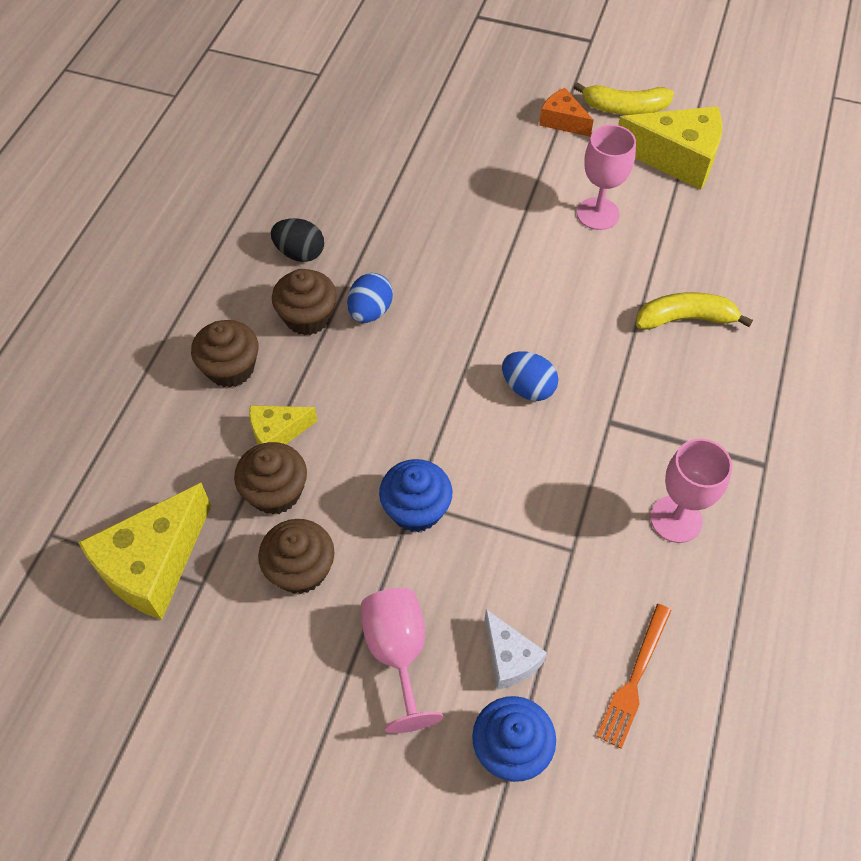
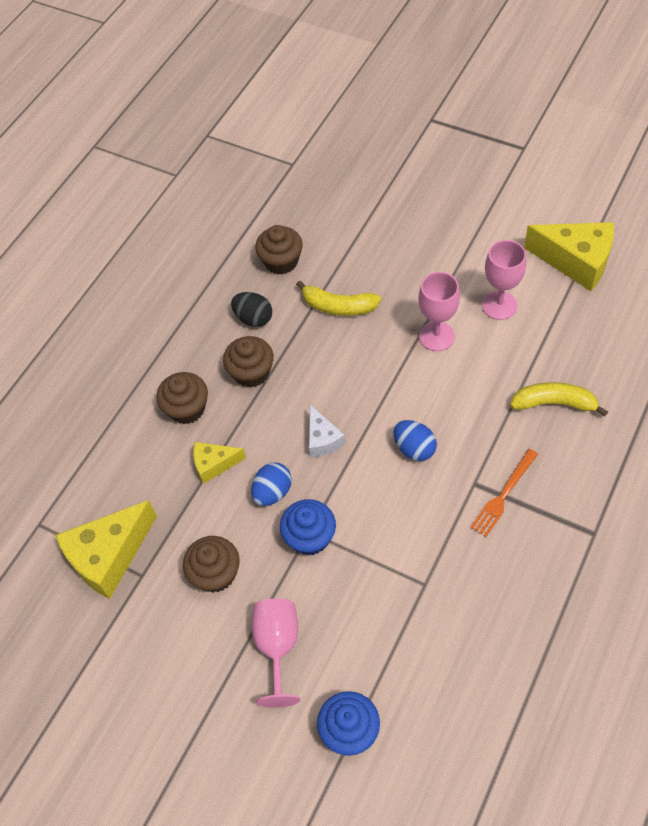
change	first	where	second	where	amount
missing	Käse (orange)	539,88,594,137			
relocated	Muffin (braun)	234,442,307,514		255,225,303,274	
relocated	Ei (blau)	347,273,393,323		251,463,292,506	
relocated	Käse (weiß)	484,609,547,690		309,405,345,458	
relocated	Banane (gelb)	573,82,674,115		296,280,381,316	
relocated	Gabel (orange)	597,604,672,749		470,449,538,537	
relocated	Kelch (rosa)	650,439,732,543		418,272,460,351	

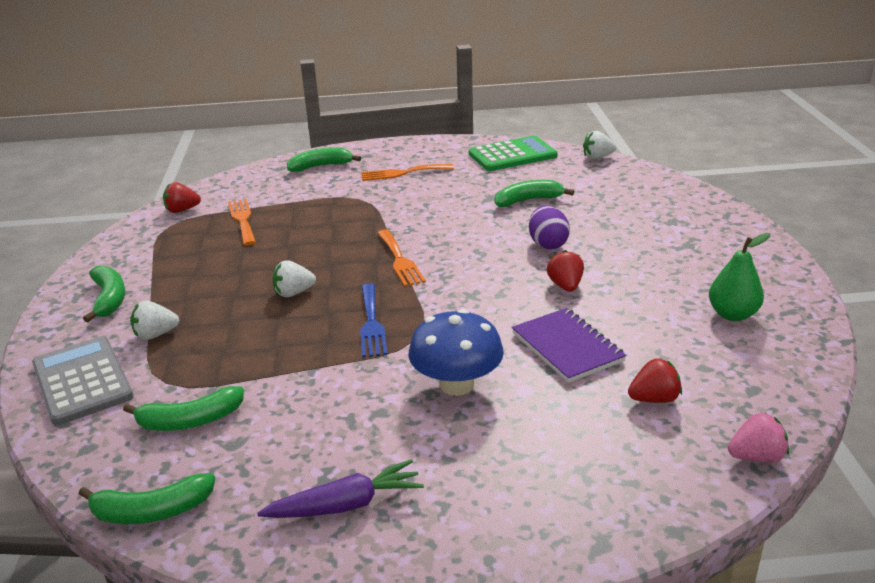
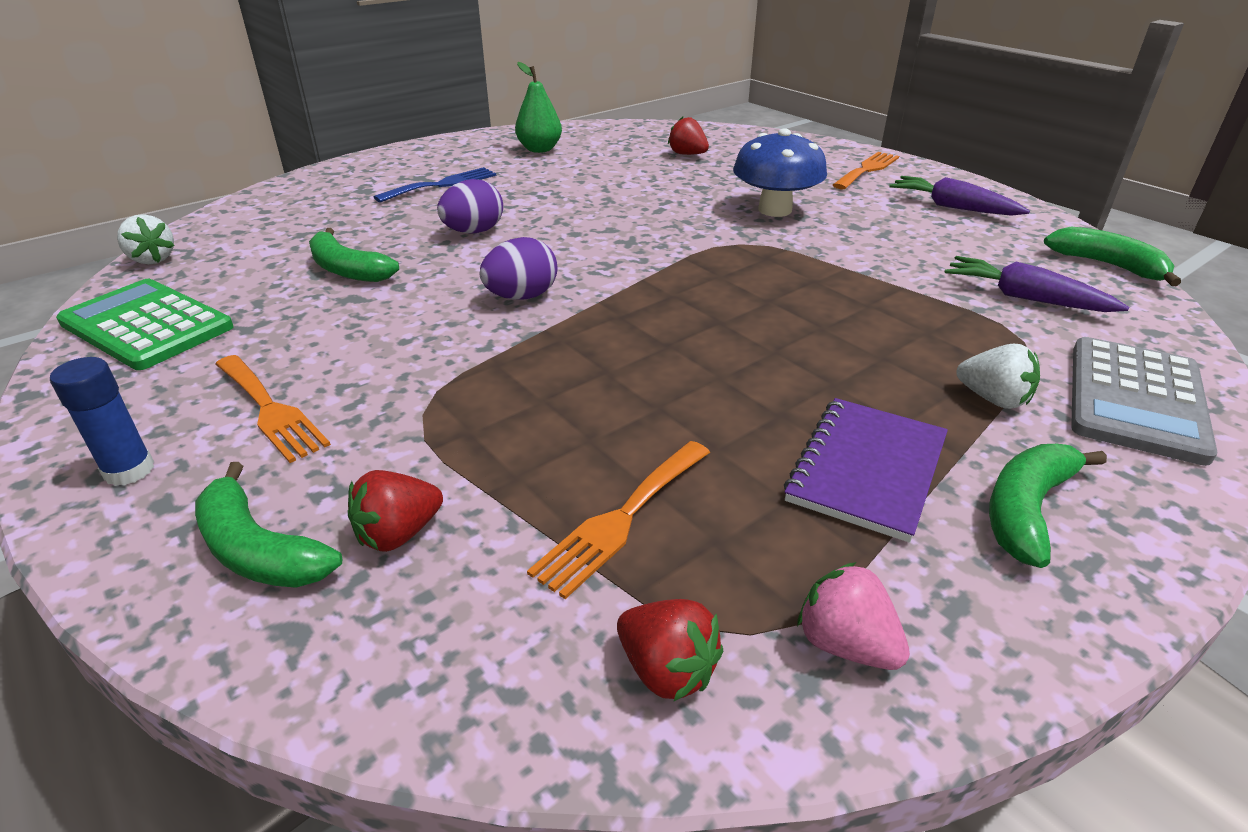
change	first	where	second	where	amount
missing	Erdbeere (weiß)	272,261,316,297			
appeared			Klebestift (blau)	50,357,154,486	
appeared			Ei (lila)	480,237,558,300	
relocated	Gabel (blau)	360,284,387,358		374,167,496,203	
relocated	Gabel (orange)	378,229,426,287		833,152,899,189	
relocated	Notizbuch (lila)	512,308,626,383		784,398,948,543	
relocated	Erdbeere (rot)	547,250,584,292		348,470,443,552	
relocated	Erdbeere (rosa)	728,413,789,462		797,562,910,670	
exchanged	Banane (grün)	123,386,244,431	Karotte (lila)	945,256,1129,312	

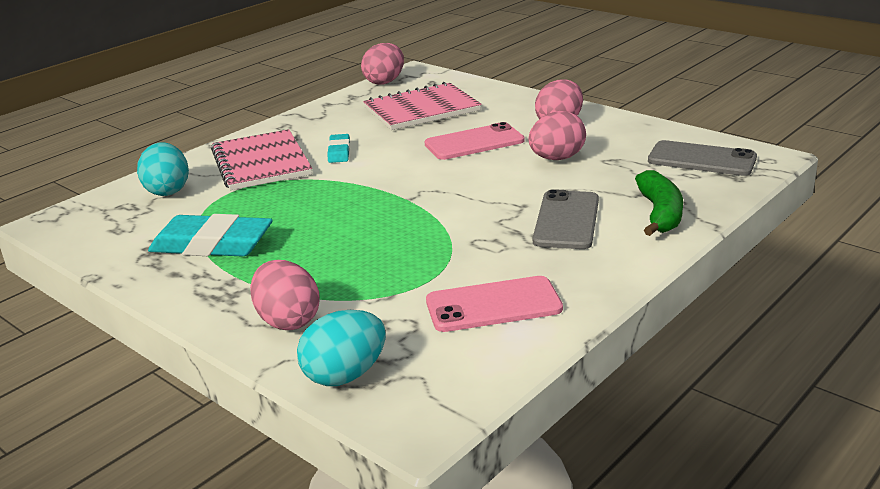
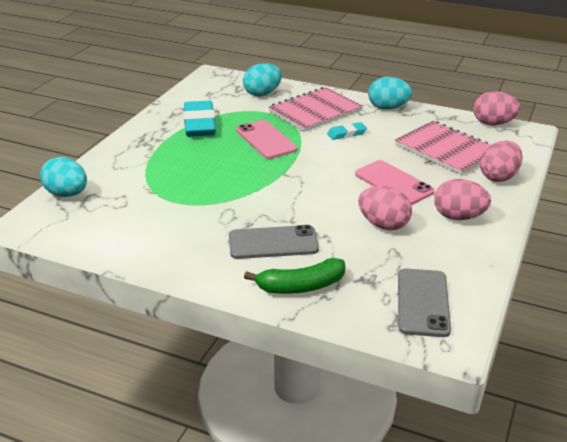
change	first	where	second	where	amount
appeared			Ei (türkis)	368,77,412,110	
relocated	Ei (rosa)	250,260,320,330		480,141,523,182	
relocated	Handy (rosa)	426,276,563,332		236,120,297,159	

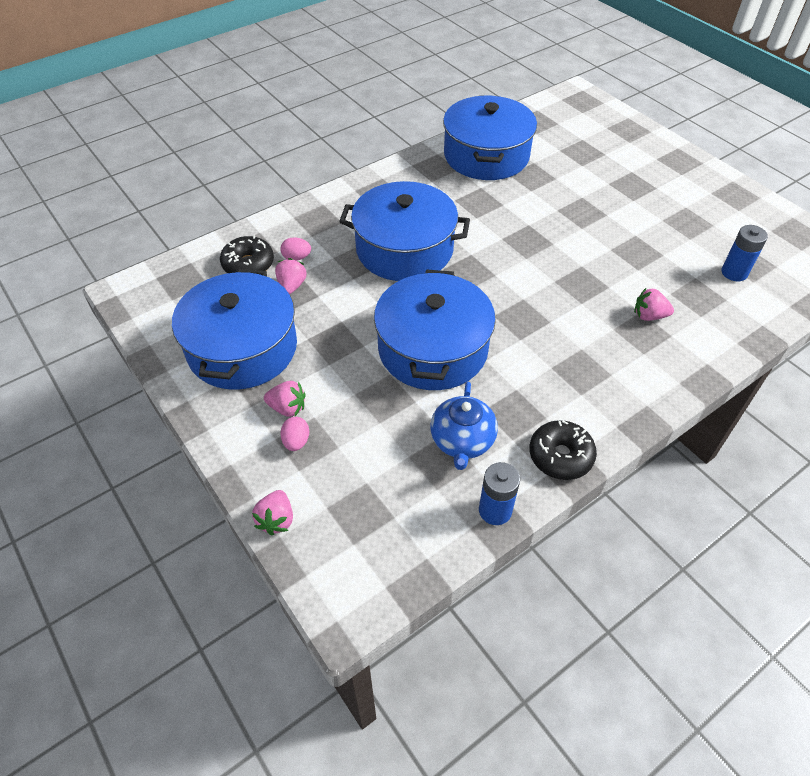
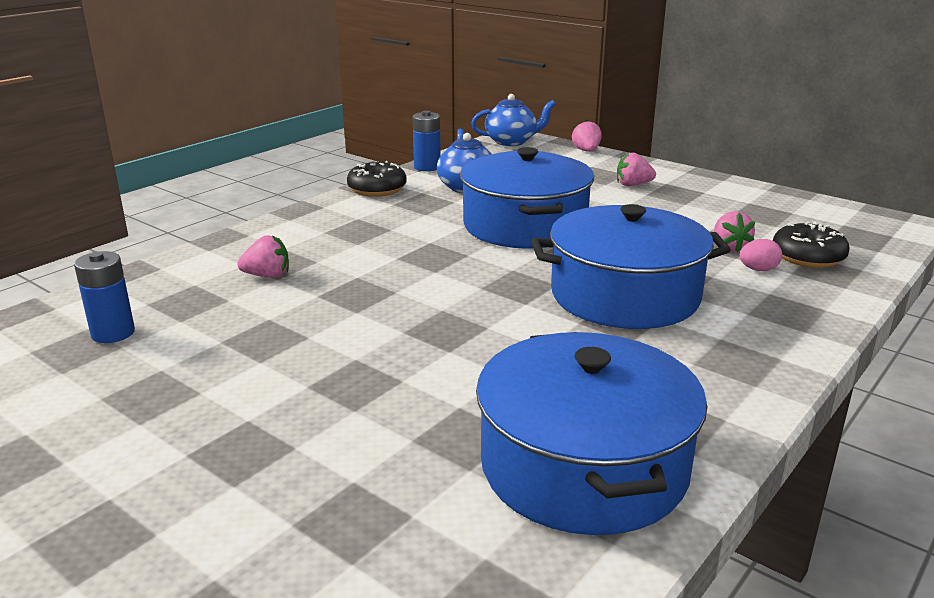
change	first	where	second	where	amount
missing	Kochtopf (blau)	172,269,297,390			
missing	Ei (rosa)	280,417,309,451			
appeared			Teekanne (blau)	471,94,556,146	

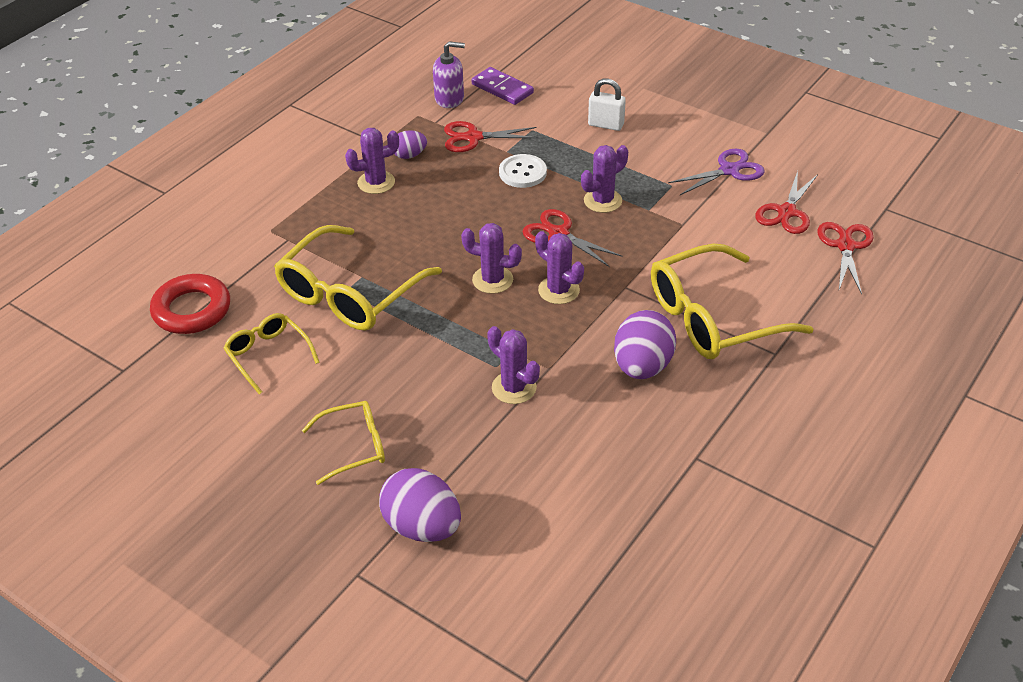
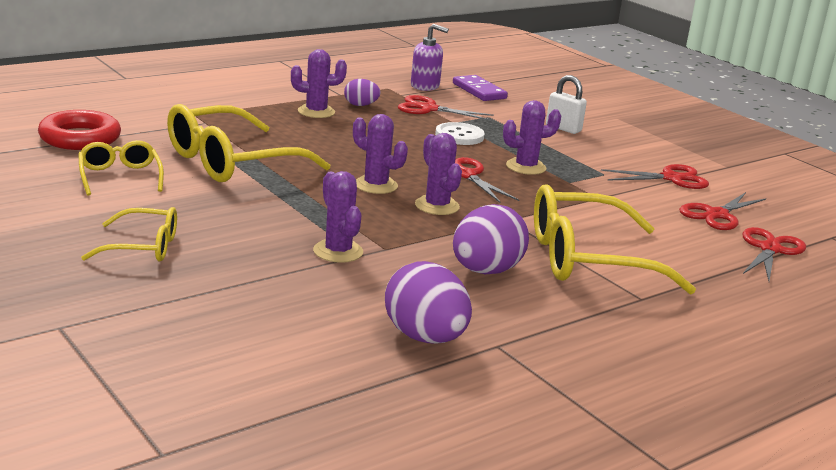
change	first	where	second	where	amount
relocated	Ei (lila)	379,468,461,542		385,261,472,344	
colour	Schere (lila)	668,148,765,195	Schere (rot)	601,164,709,189	

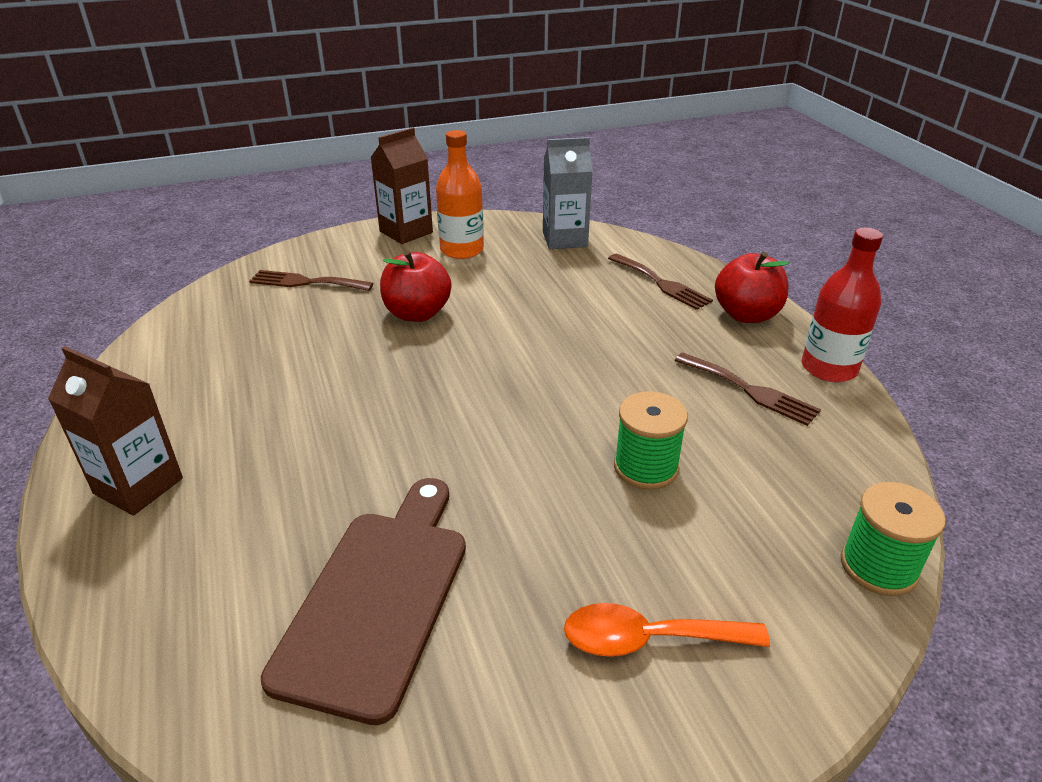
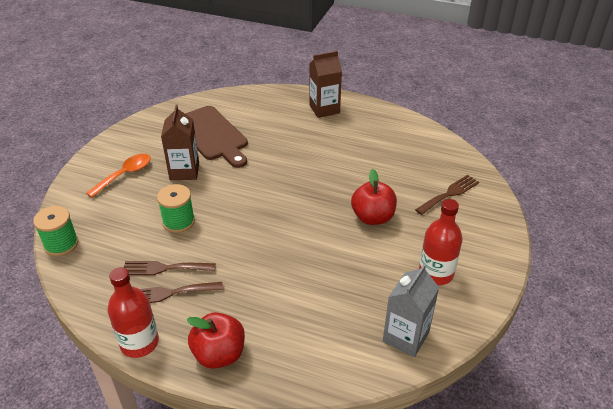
change	first	where	second	where	amount
relocated	Getränkekarton (braun)	370,128,433,244		161,105,199,180	
relocated	Gabel (braun)	608,254,713,310		124,261,216,275	
colour	Flasche (orange)	436,130,484,259	Flasche (rot)	419,199,462,285	

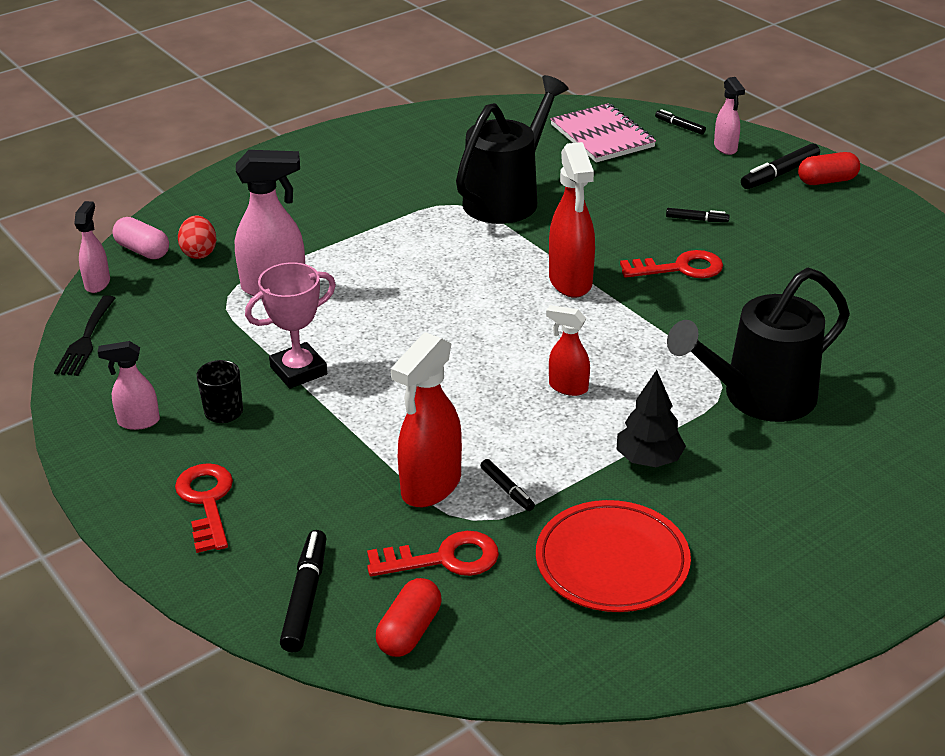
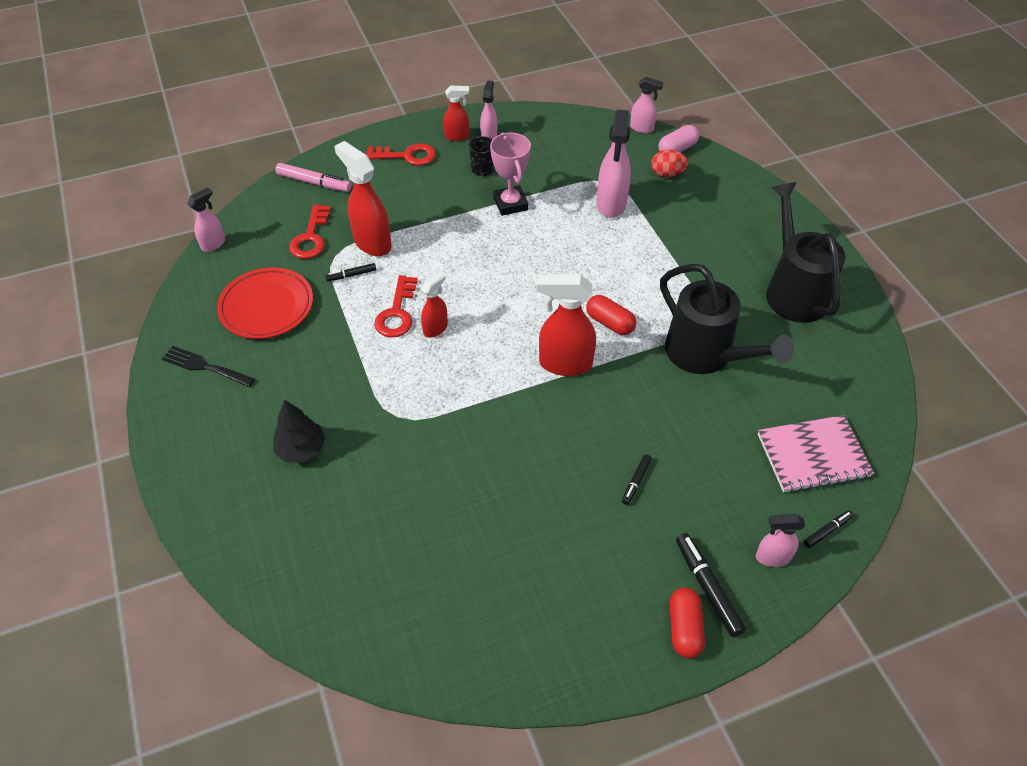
change	first	where	second	where	amount
appeared			Sprühflasche (rosa)	187,187,225,252	
appeared			Sprühflasche (rot)	443,86,469,141	
relocated	Gabel (schwarz)	54,295,115,376		162,346,255,387	
relocated	Kapsel (rot)	376,578,441,657		586,295,636,335	
relocated	Baum (schwarz)	617,370,686,467		273,400,326,463	
relocated	Schlüssel (rot)	620,250,723,278		374,275,418,338	
relocated	Gießkanne (schwarz)	667,268,850,422		766,182,845,323	
colour	Filzstift (schwarz)	280,530,327,652	Filzstift (rosa)	275,163,351,192	

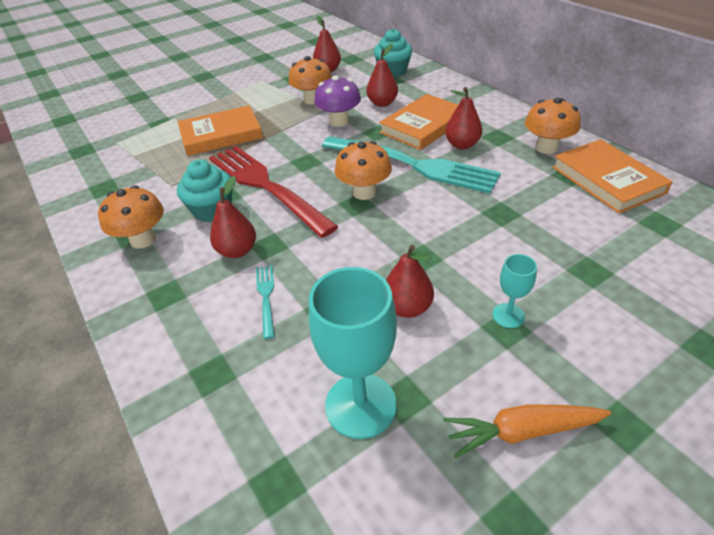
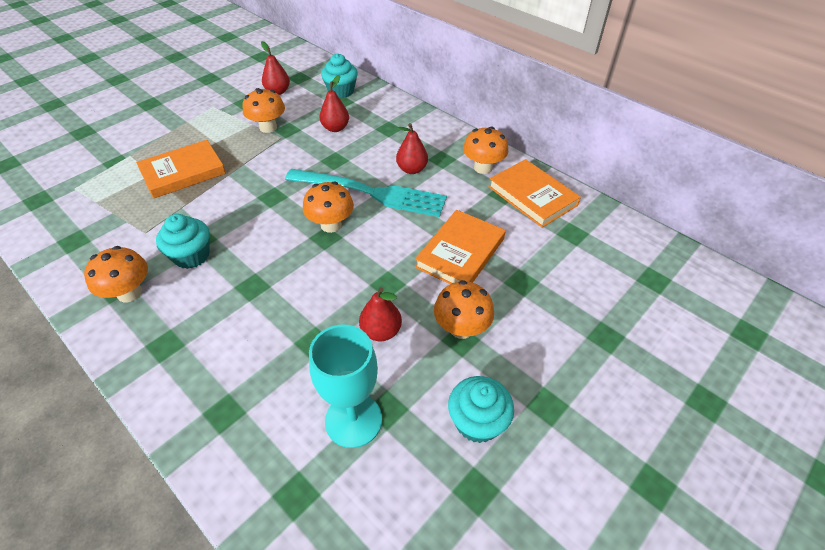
change	first	where	second	where	amount
missing	Gabel (rot)	209,146,339,238			
missing	Birne (rot)	210,176,256,258			
missing	Gabel (türkis)	256,265,275,339			
missing	Pilz (lila)	314,76,361,127			
relocated	Buch (orange)	379,94,458,150		415,210,506,284	
exchanged	Karotte (orange)	443,405,611,458	Muffin (türkis)	448,376,514,443	
exchanged	Kelch (türkis)	492,254,537,328	Pilz (orange)	434,280,494,339	

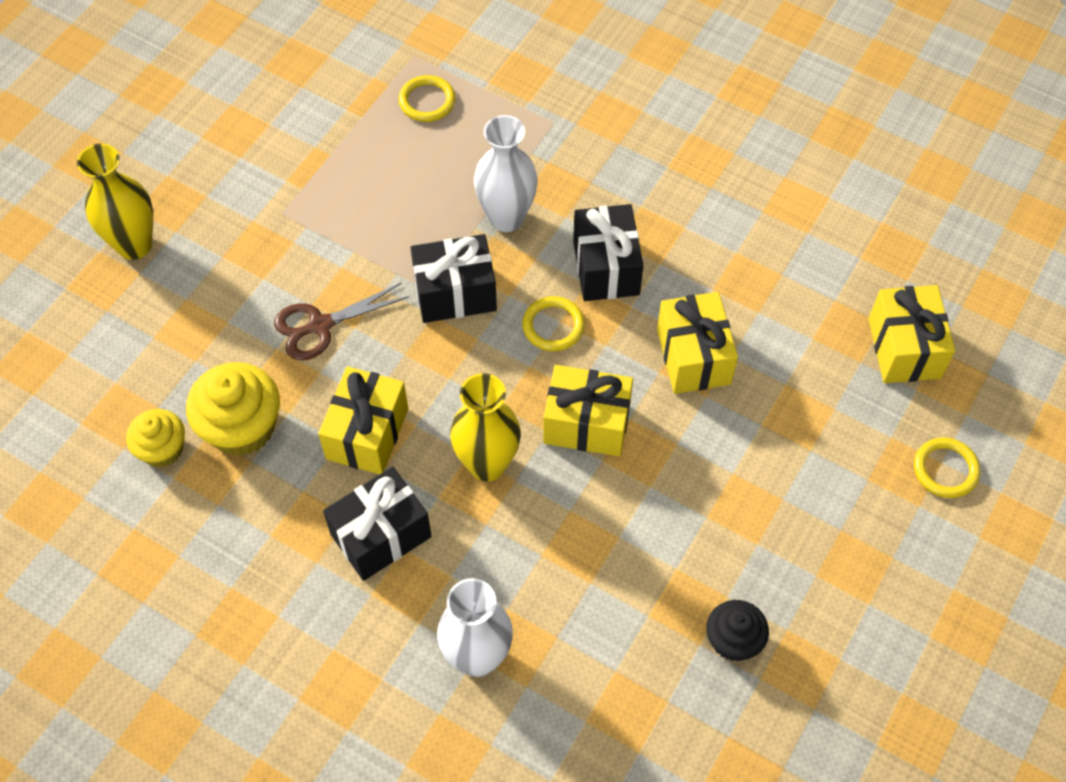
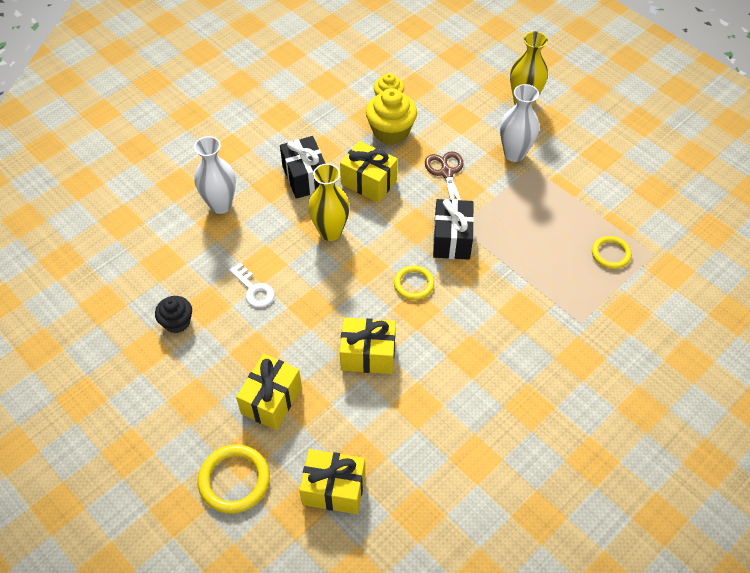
change	first	where	second	where	amount
missing	Geschenk (schwarz)	573,204,644,301			
appeared			Schlüssel (weiß)	229,262,274,308	
relocated	Vase (weiß)	474,115,538,232		500,84,539,162	
relocated	Geschenk (gelb)	543,365,633,457		236,354,302,430	
size	Ring (gelb)	914,438,980,498		198,444,270,514	x1.55

